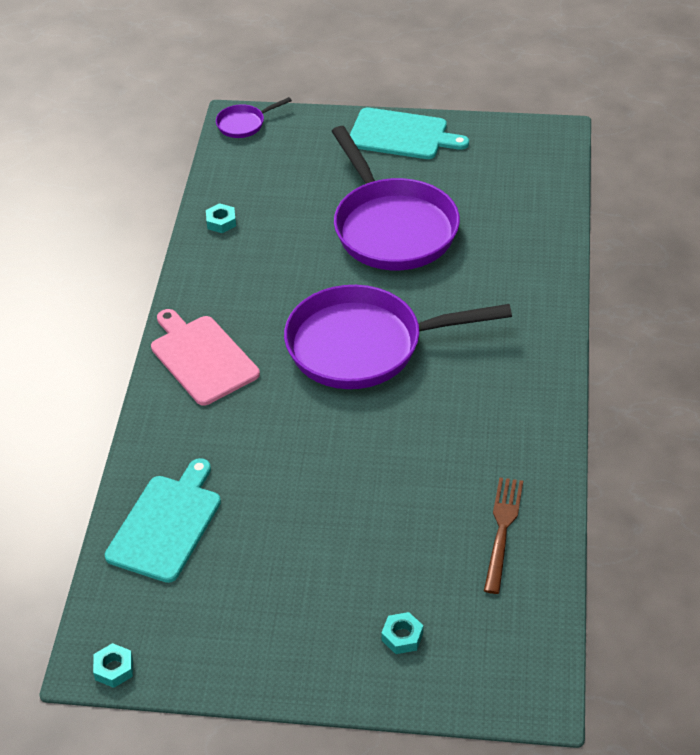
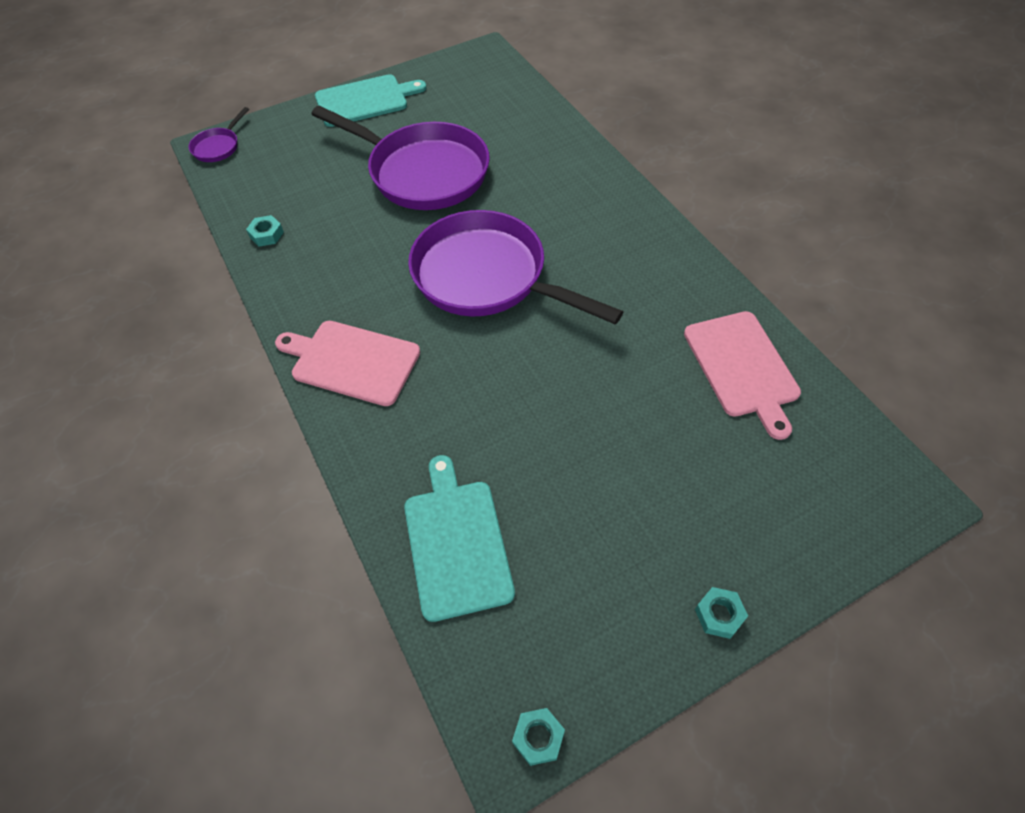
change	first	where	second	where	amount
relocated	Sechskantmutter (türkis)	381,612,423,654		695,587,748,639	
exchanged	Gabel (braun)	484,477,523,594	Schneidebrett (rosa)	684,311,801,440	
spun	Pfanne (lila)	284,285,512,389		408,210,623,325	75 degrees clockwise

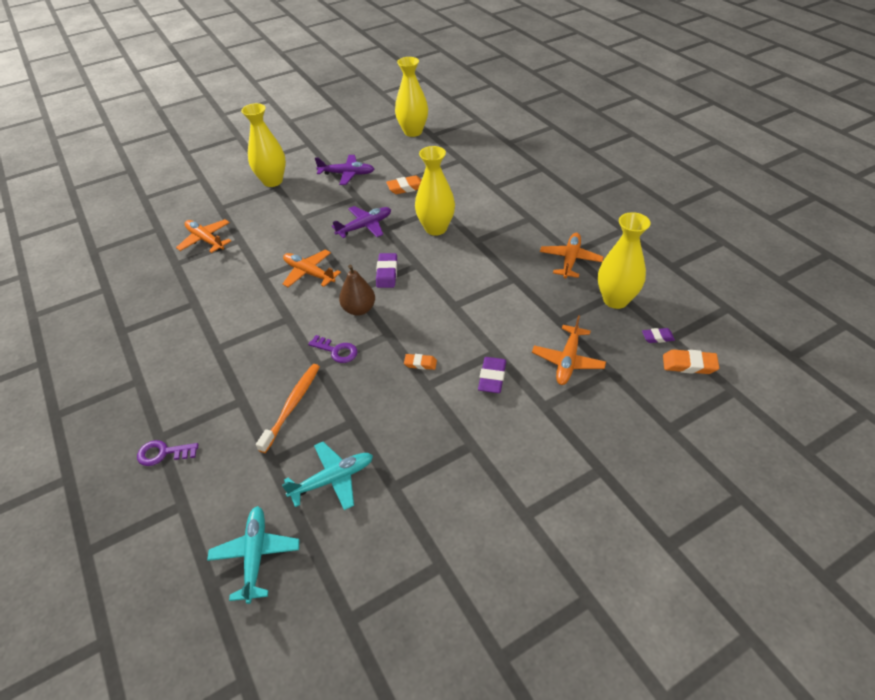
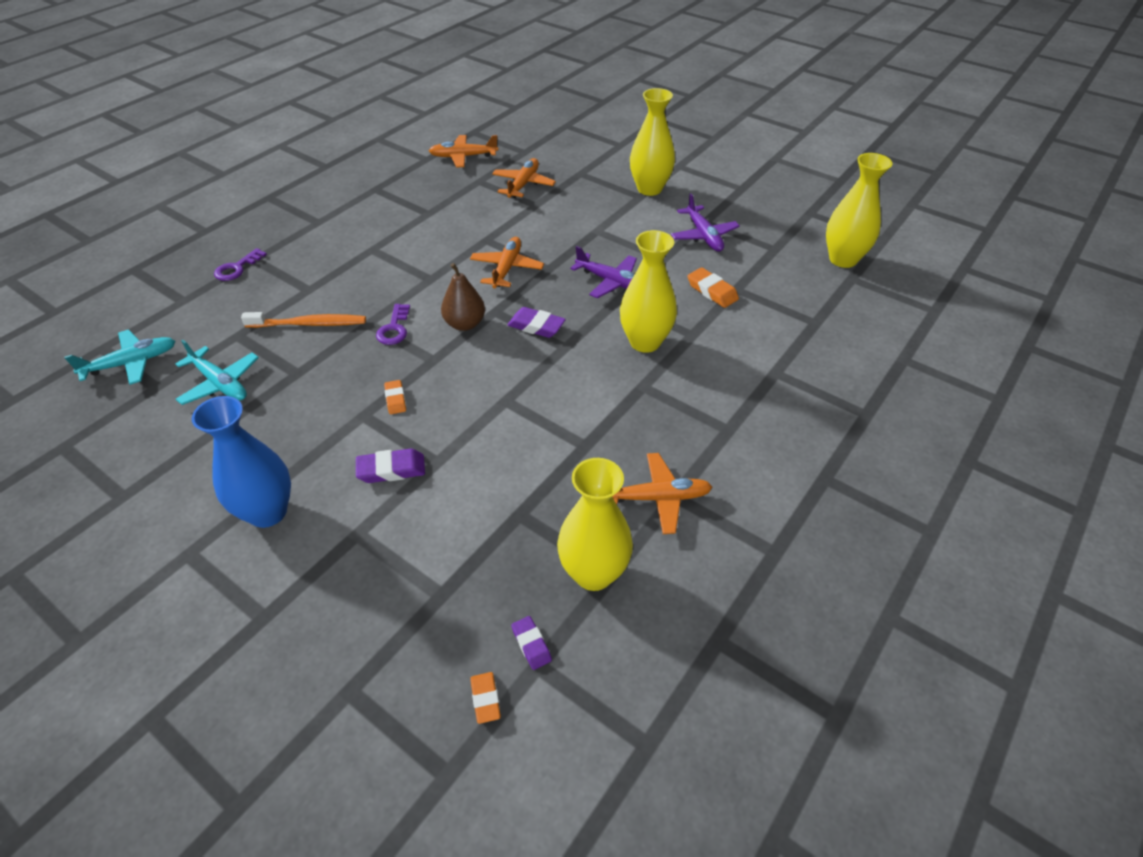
change	first	where	second	where	amount
appeared			Vase (blau)	192,396,291,528	
relocated	Flugzeug (orange)	532,315,606,385		429,135,498,167	
spun	Schlüssel (lila)	137,440,198,466		214,248,267,281	120 degrees counterclockwise
spun	Radiergummi (lila)	376,253,397,288		508,307,566,338	45 degrees clockwise
size	Radiergummi (orange)	663,349,719,374		470,672,501,724	x0.64

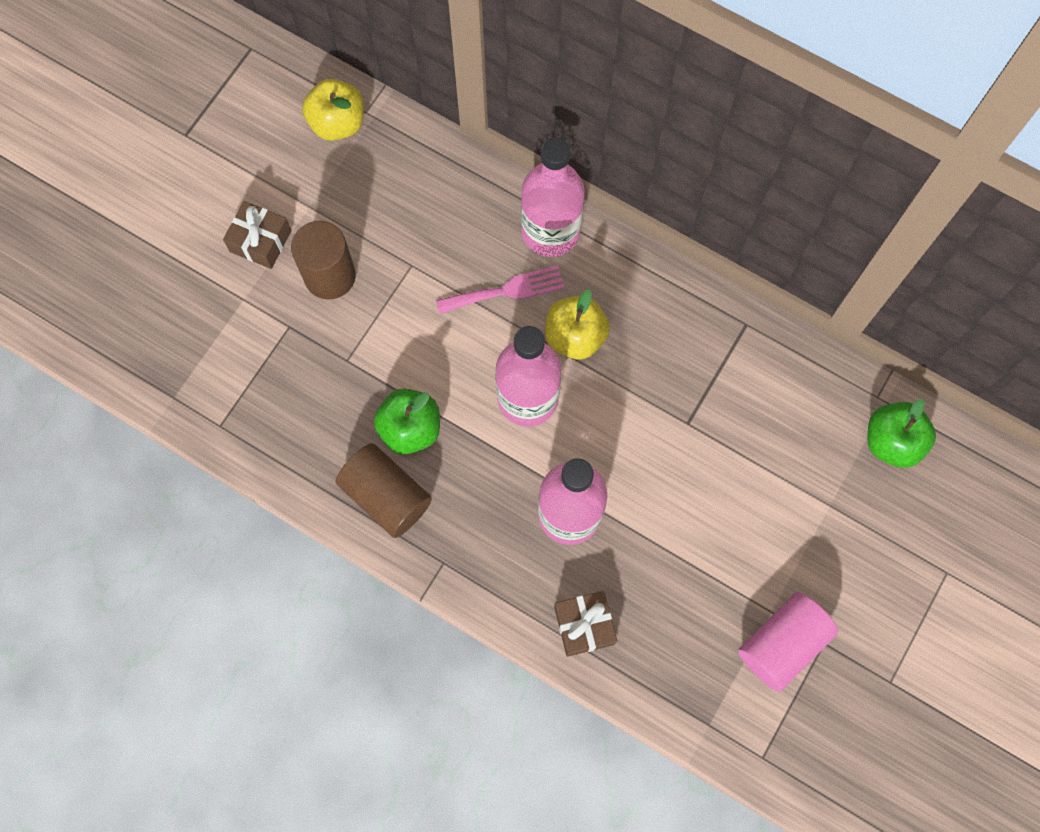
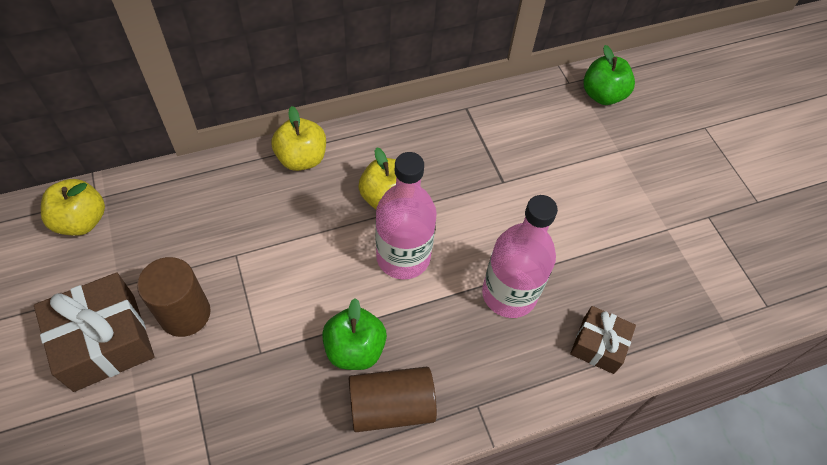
change	first	where	second	where	amount
missing	Gabel (rosa)	436,265,565,314			
missing	Vollzylinder (rosa)	738,592,838,692			
exchanged	Flasche (rosa)	521,137,585,257	Apfel (gelb)	271,106,326,171	
size	Geschenk (braun)	223,201,292,269		34,273,154,392	x1.68

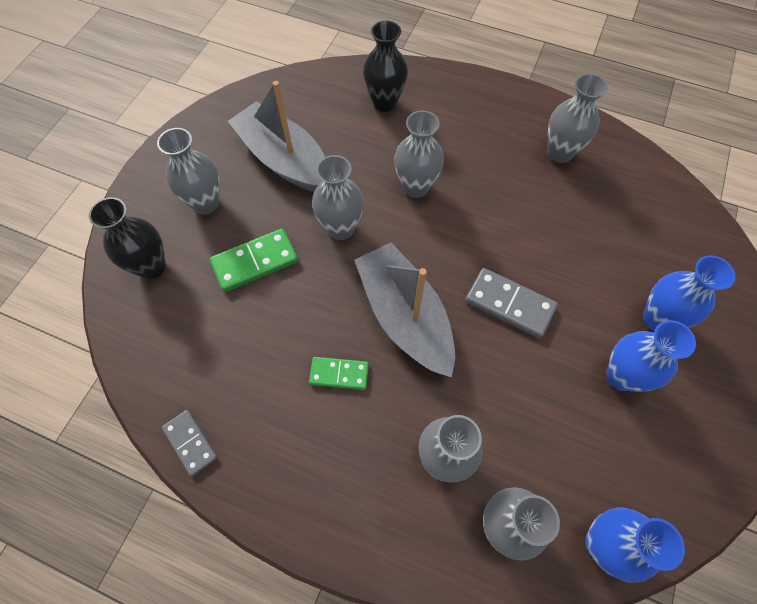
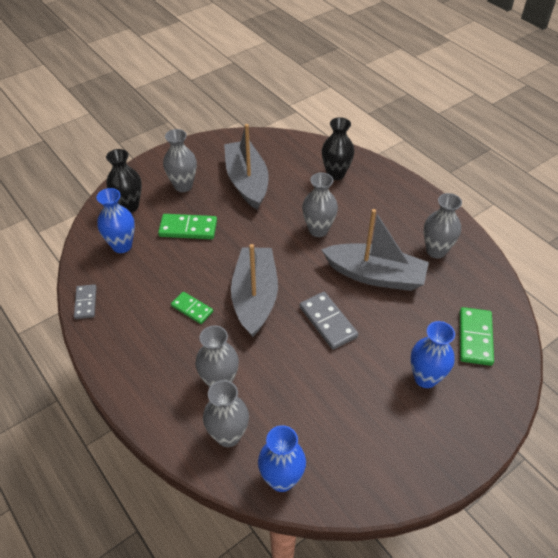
change	first	where	second	where	amount
missing	Vase (grau)	312,155,364,240			
appeared			Boot (grau)	321,209,429,291	
appeared			Dominostein (grün)	460,307,494,366	
relocated	Vase (blau)	606,320,696,392		97,188,135,253	

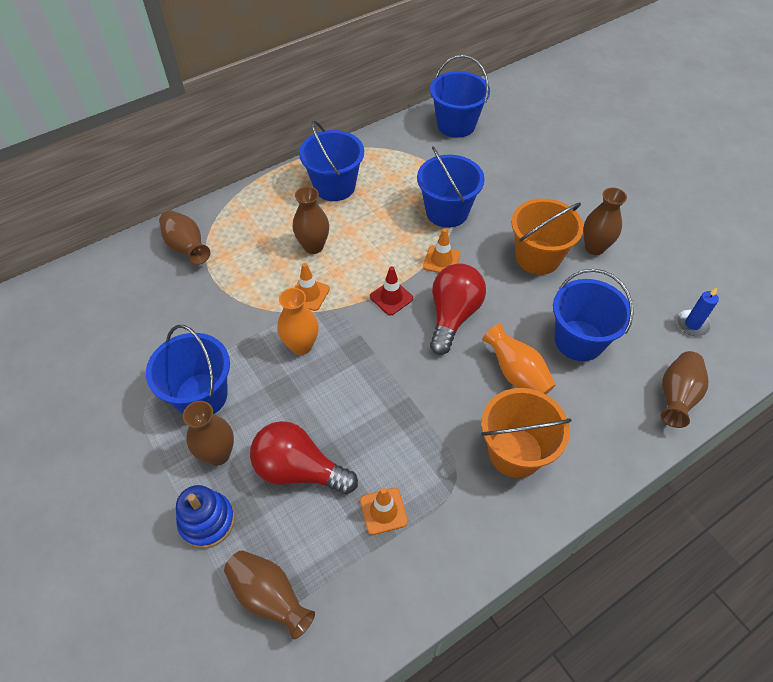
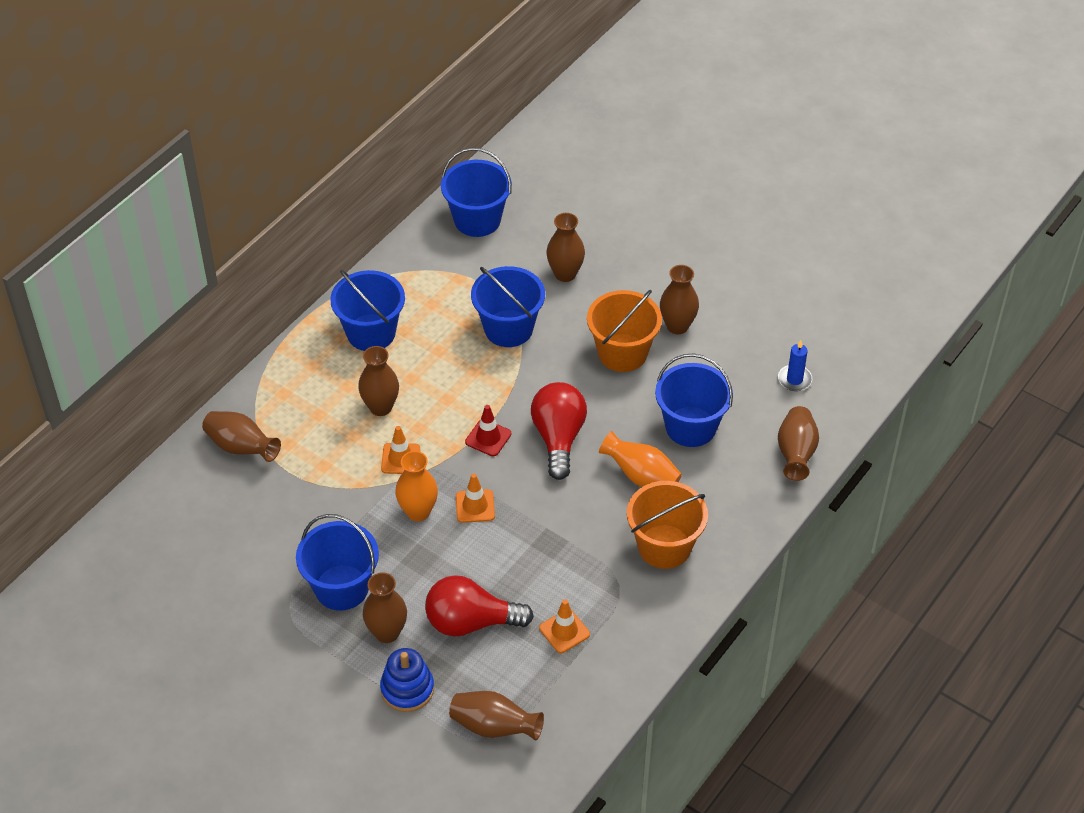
change	first	where	second	where	amount
appeared			Vase (braun)	546,213,585,282	
relocated	Leitkegel (orange)	423,228,460,273		456,474,495,523	

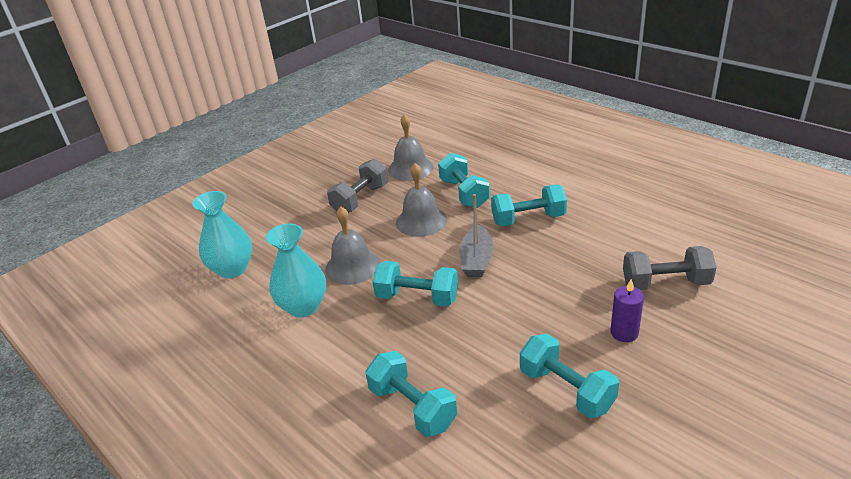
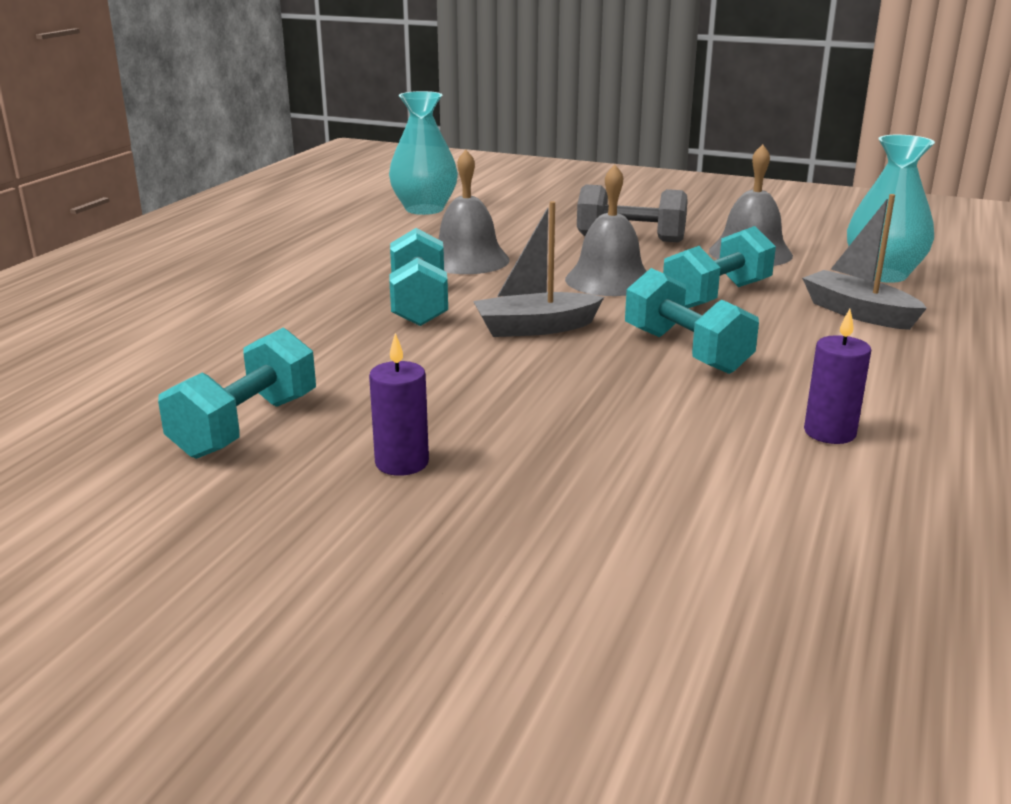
change	first	where	second	where	amount
missing	Hantel (türkis)	365,351,457,437			
missing	Hantel (grau)	623,246,717,290			
appeared			Boot (grau)	802,194,927,330	
appeared			Kerze (lila)	804,309,871,444	
relocated	Vase (türkis)	266,224,326,317		847,135,935,283	

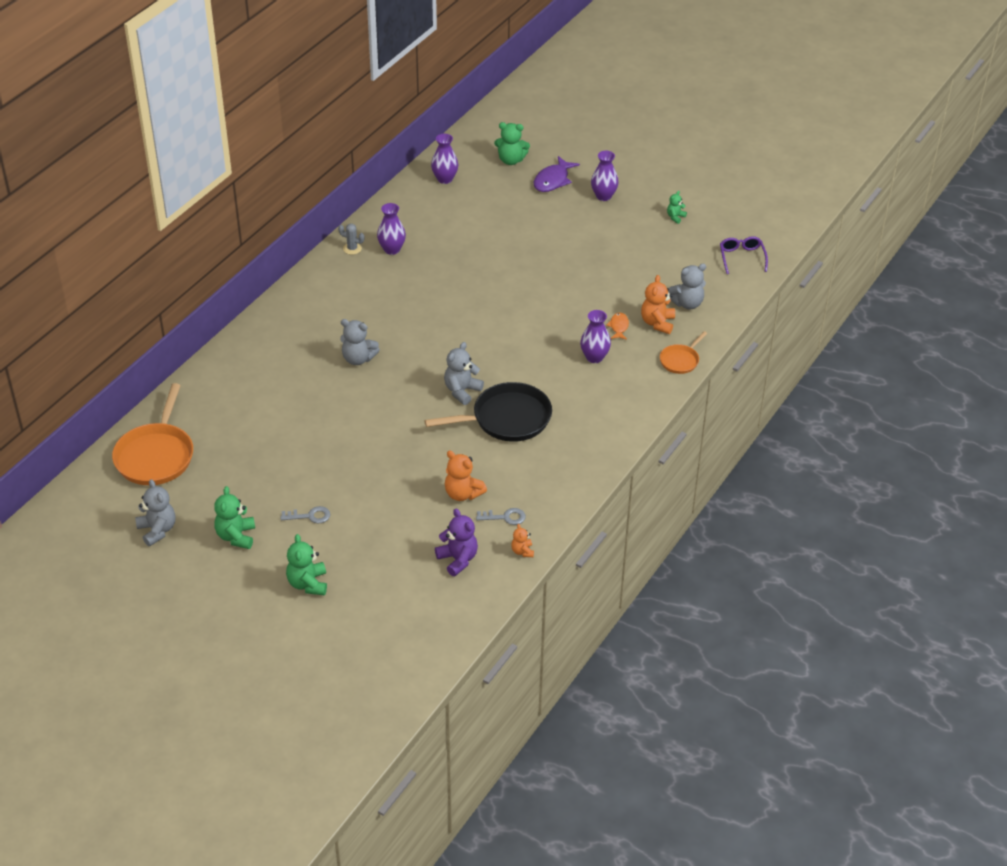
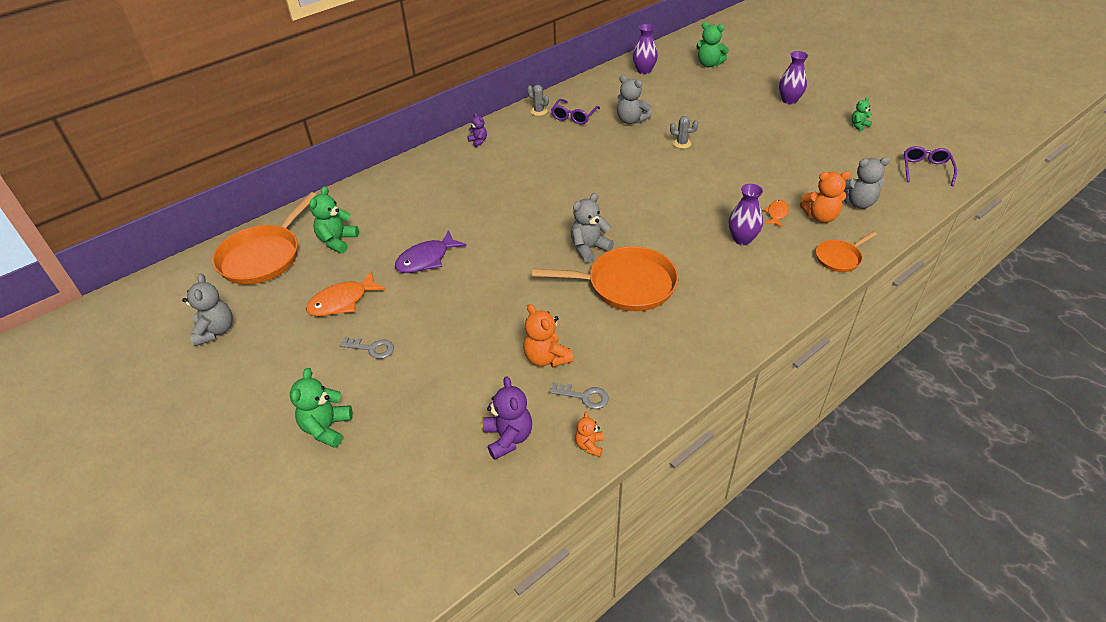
change	first	where	second	where	amount
appeared			Fisch (orange)	306,271,386,316	
appeared			Teddybär (lila)	467,113,487,147	
appeared			Kaktus (grau)	670,116,698,149	
relocated	Teddybär (grün)	214,486,255,549		309,186,359,253	
relocated	Teddybär (grau)	340,319,380,365		617,75,651,124	
relocated	Fisch (lila)	534,156,580,192		395,230,467,273	
exchanged	Vase (lila)	377,203,406,255	Brille (lila)	551,99,600,125	
colour	Pfanne (schwarz)	424,382,552,442	Pfanne (orange)	532,246,678,311	
spun	Teddybär (orange)	641,275,675,334		800,171,851,223	120 degrees counterclockwise

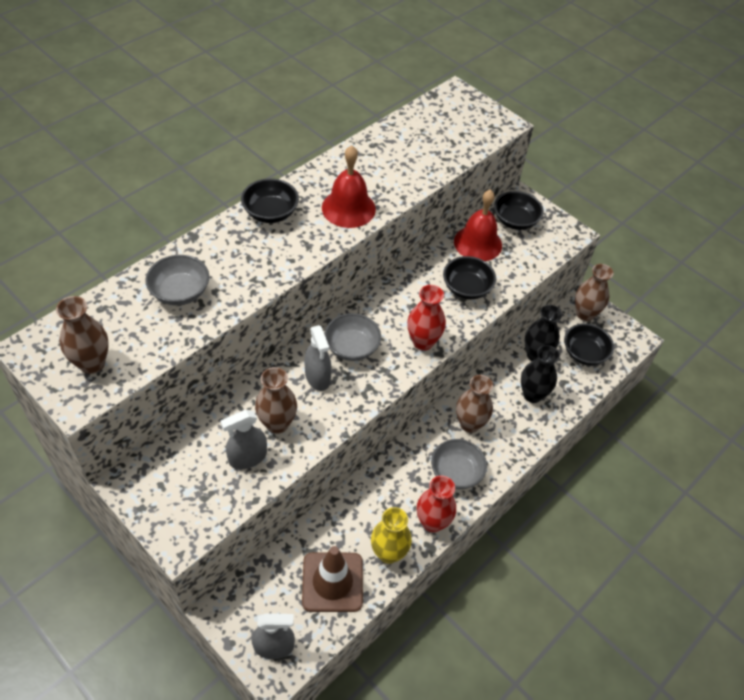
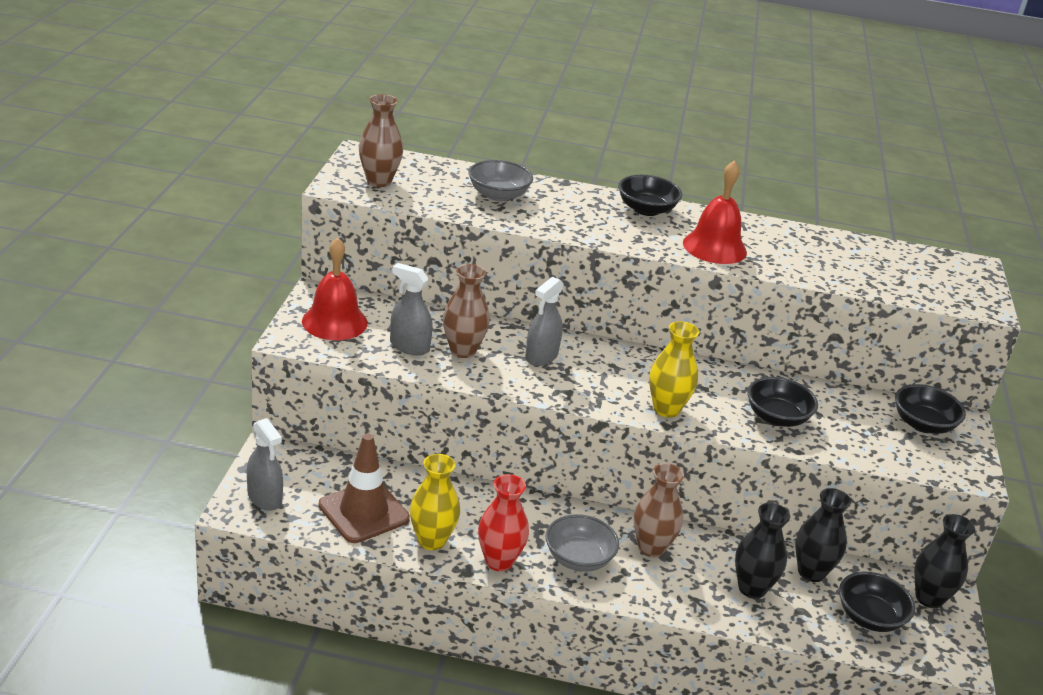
change	first	where	second	where	amount
missing	Schüssel (grau)	324,313,381,361			
relocated	Glocke (rot)	454,190,502,261		302,237,368,340	
colour	Vase (rot)	407,285,446,351	Vase (gelb)	649,321,699,418	
colour	Vase (braun)	575,264,613,321	Vase (schwarz)	914,514,975,608	

